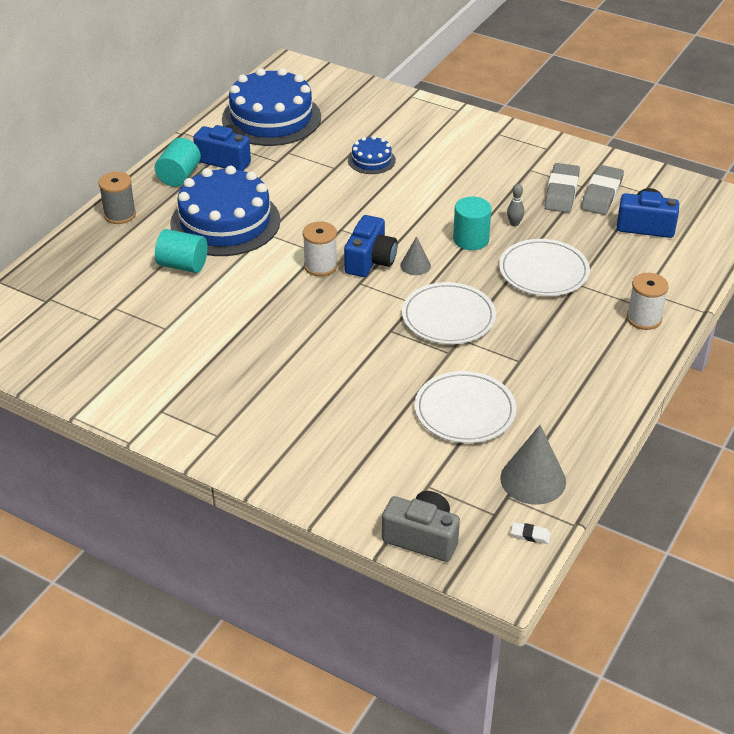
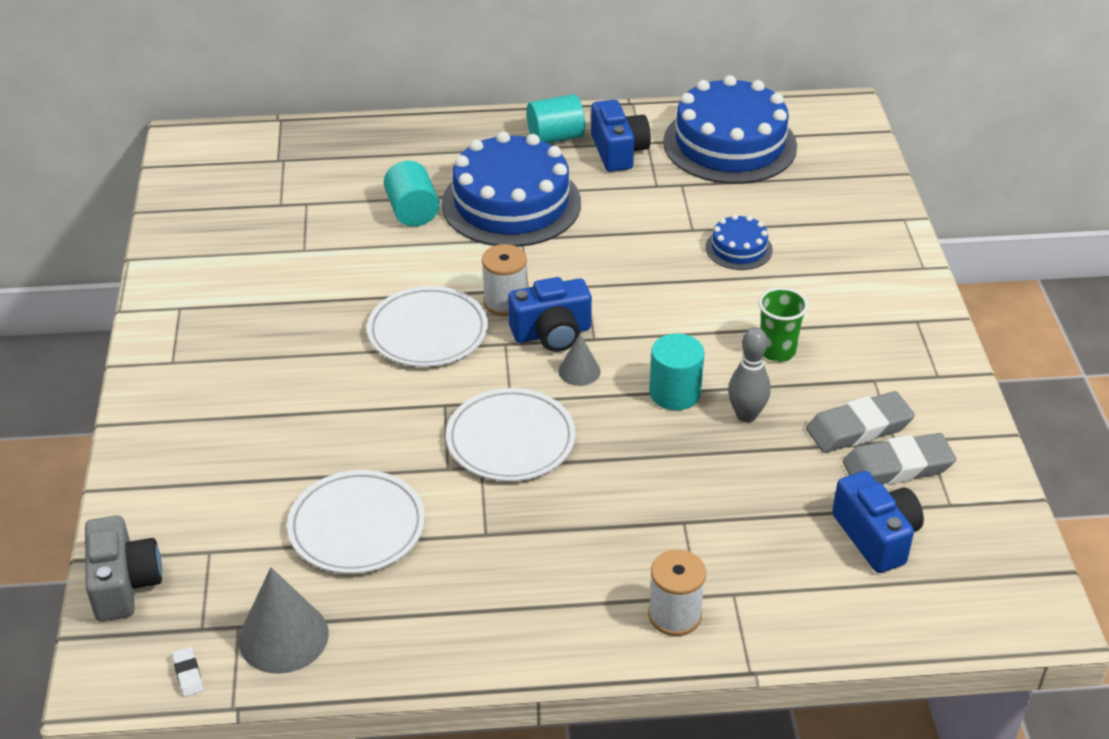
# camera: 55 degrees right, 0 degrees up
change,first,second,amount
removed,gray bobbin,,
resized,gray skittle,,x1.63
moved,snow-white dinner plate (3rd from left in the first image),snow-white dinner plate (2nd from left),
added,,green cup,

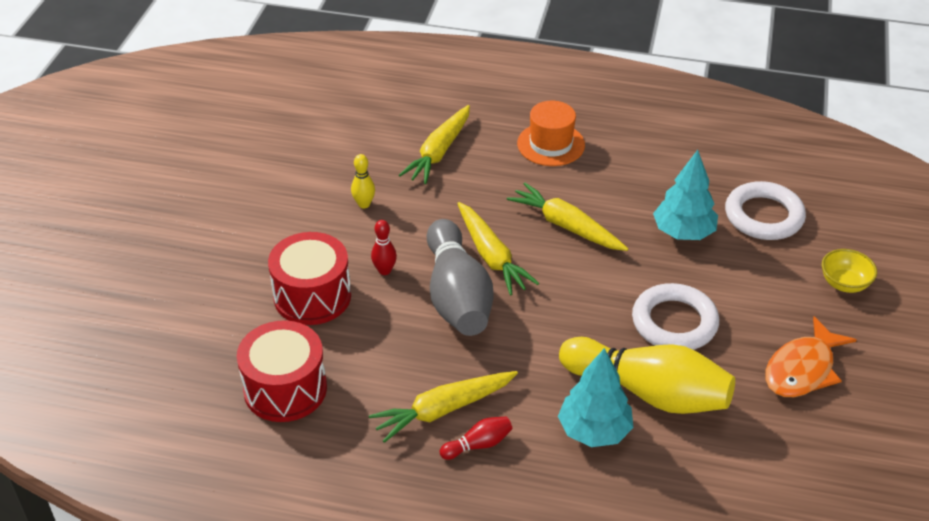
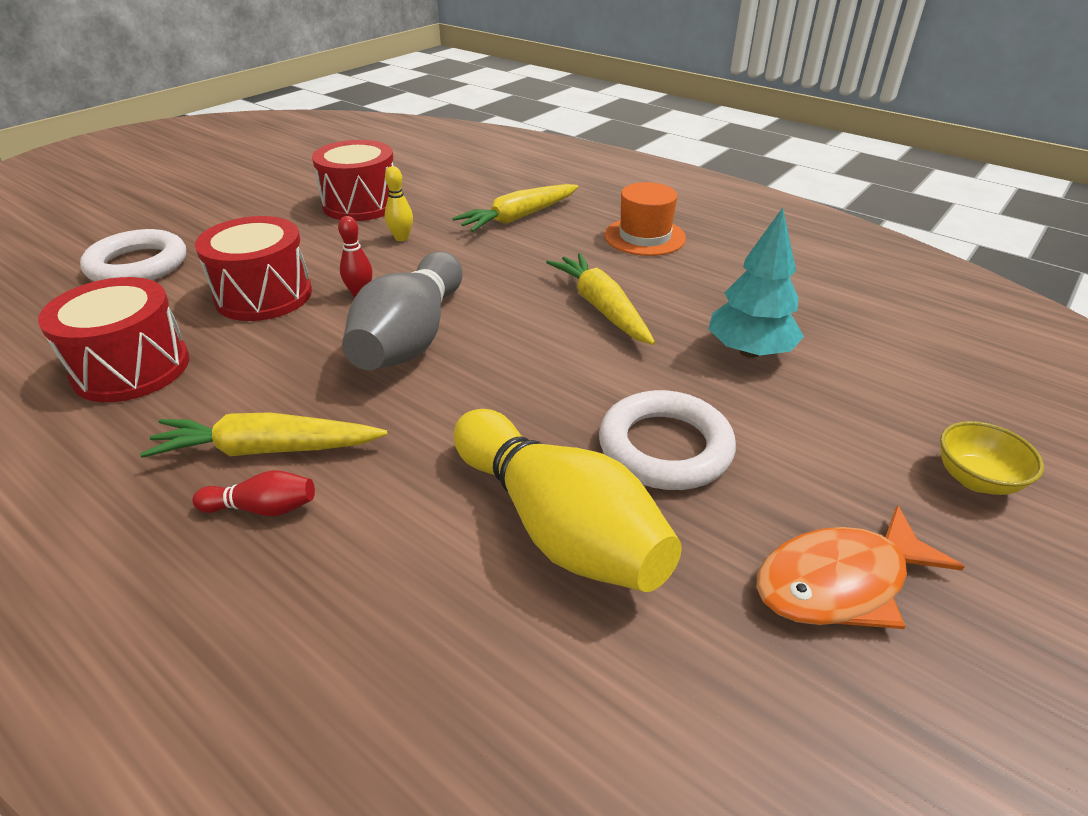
# camera: 25 degrees right, 5 degrees down
change,first,second,amount
moved,snow-white torus (2nd from left in the first image),snow-white torus (1st from left),
removed,golden carrot (3rd from left),,
removed,aqua tree (1st from left),,
added,,red snare drum (3rd from left),

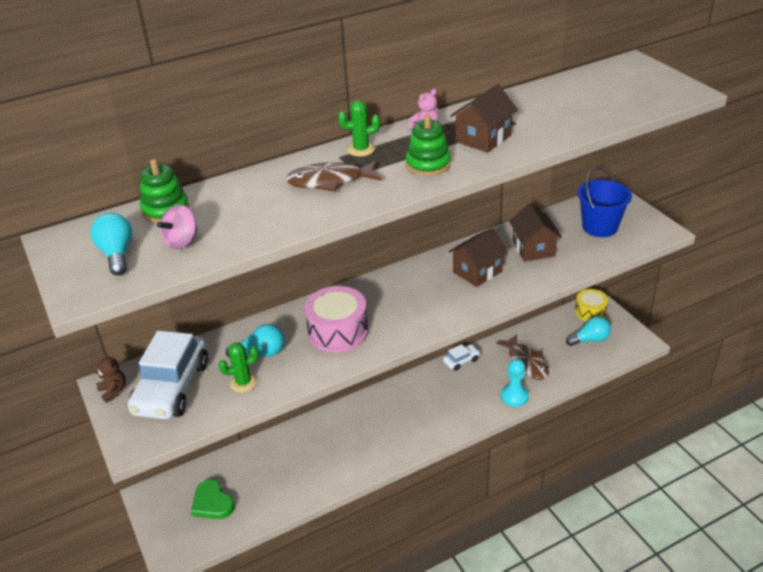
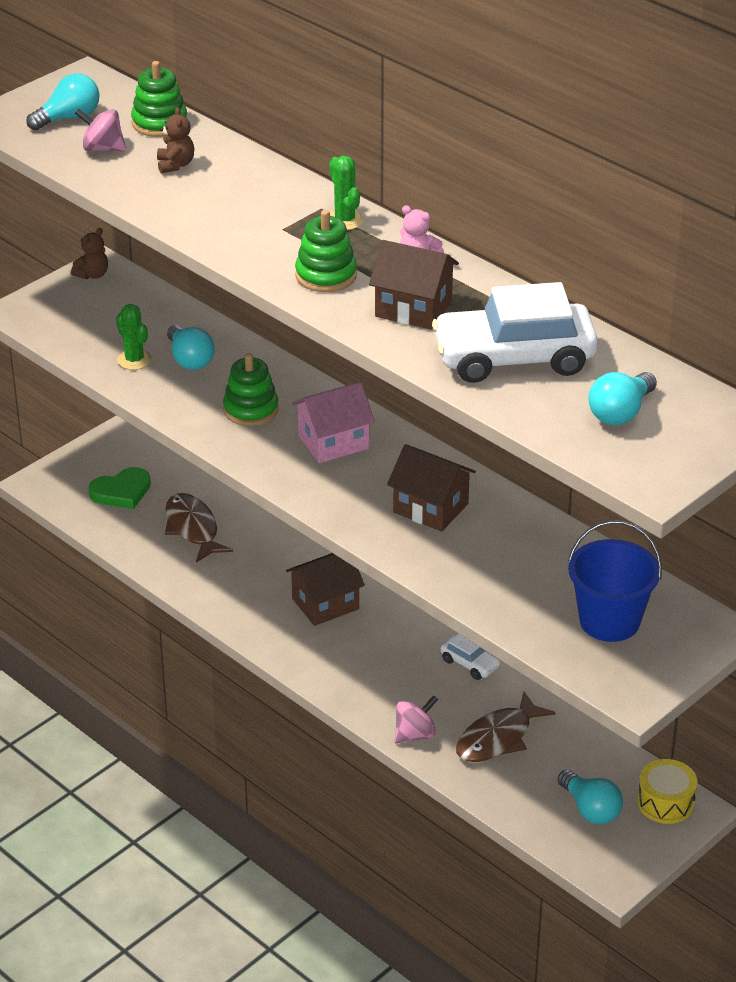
# camera: 70 degrees right, 0 degrees up
change,first,second,amount
moved,brown fish (1st from left),,
moved,brown cottage (3rd from left in the first image),brown cottage (1st from left),
replaced,rose-pink snare drum,green ring stacker (2nd from left),
moved,snow-white automobile (1st from left in the first image),snow-white automobile (2nd from left),
replaced,aqua game pawn,rose-pink toy top (2nd from left),
turned,green heart shape,,150 degrees counterclockwise
added,,brown teddy (2nd from left),
added,,aqua lightbulb (4th from left),
added,,rose-pink cottage,

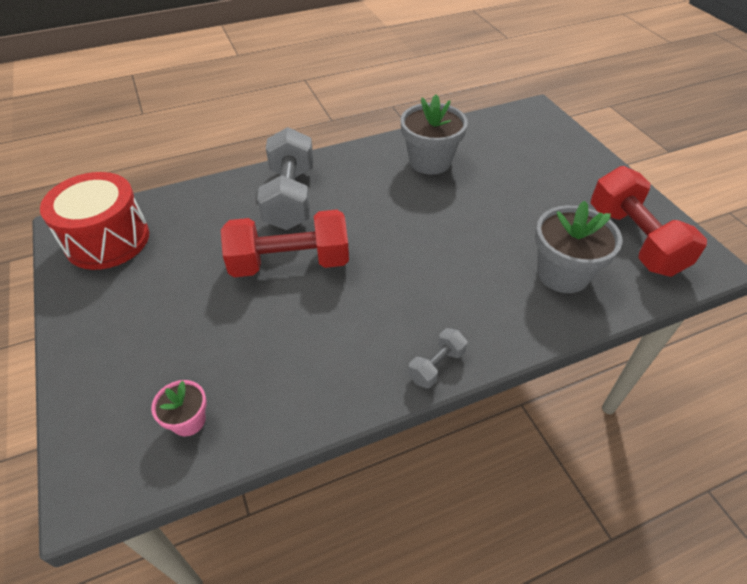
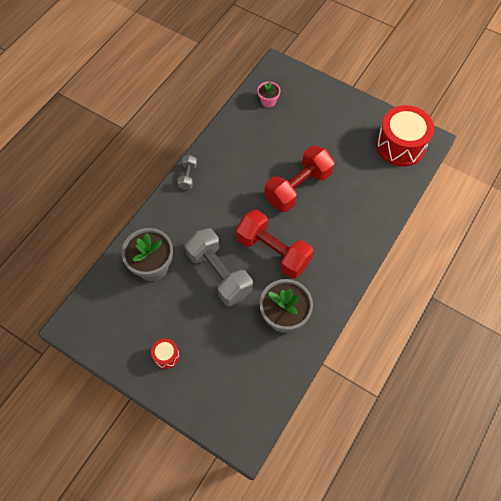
# camera: 145 degrees right, 15 degrees up
change,first,second,amount
moved,gray dumbbell (1st from left in the first image),gray dumbbell (2nd from left),
moved,red dumbbell (2nd from left in the first image),red dumbbell (1st from left),
added,,red snare drum (1st from left),

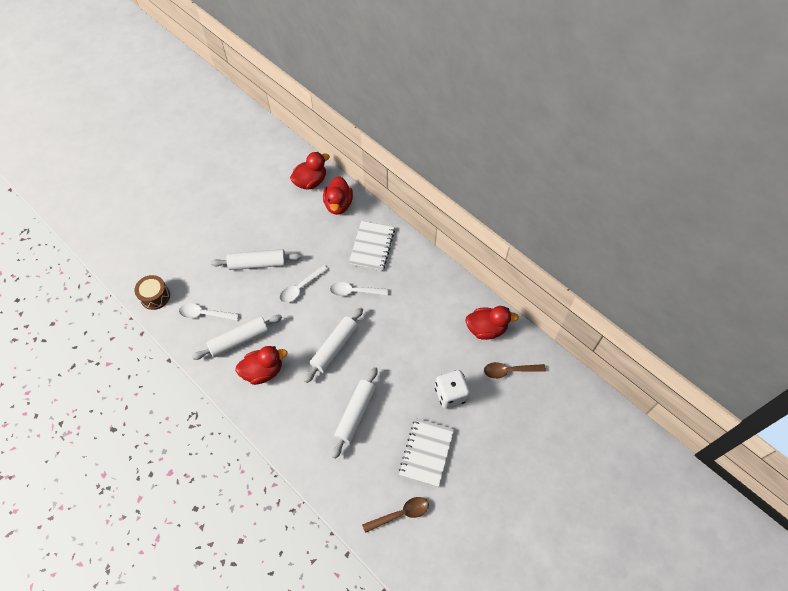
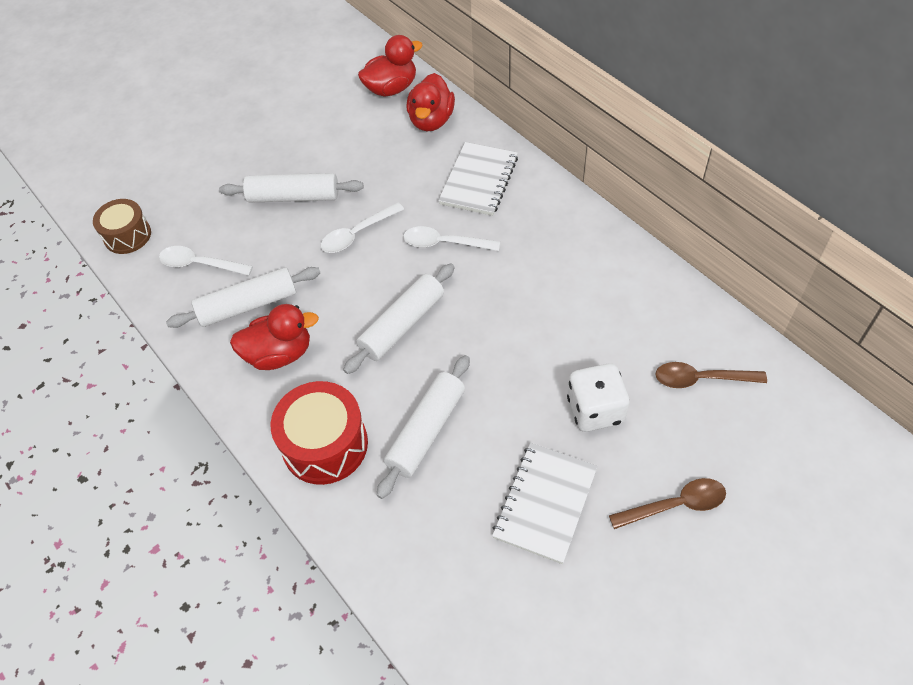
# camera: 10 degrees right, 5 degrees down
change,first,second,amount
removed,red rubber duck (4th from left),,
moved,brown teaspoon (1st from left),,
added,,red snare drum,

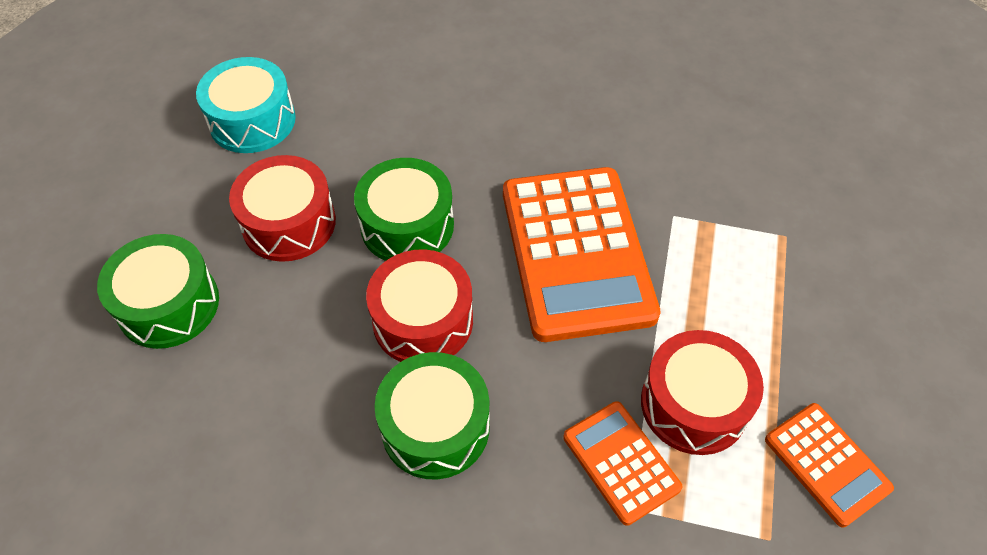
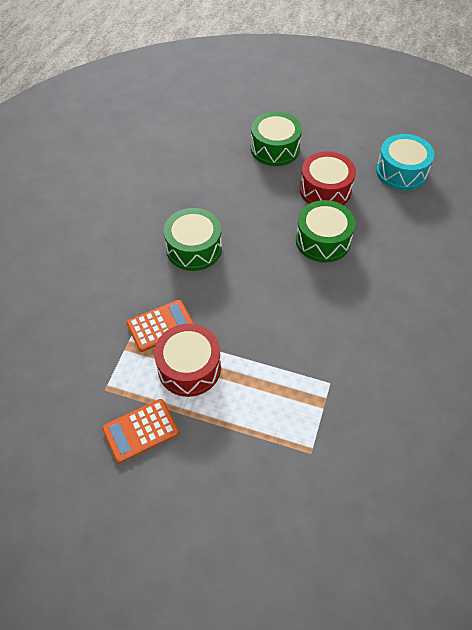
# camera: 95 degrees right, 0 degrees up
change,first,second,amount
removed,bright orange calculator (1st from left),,
removed,red snare drum (2nd from left),,

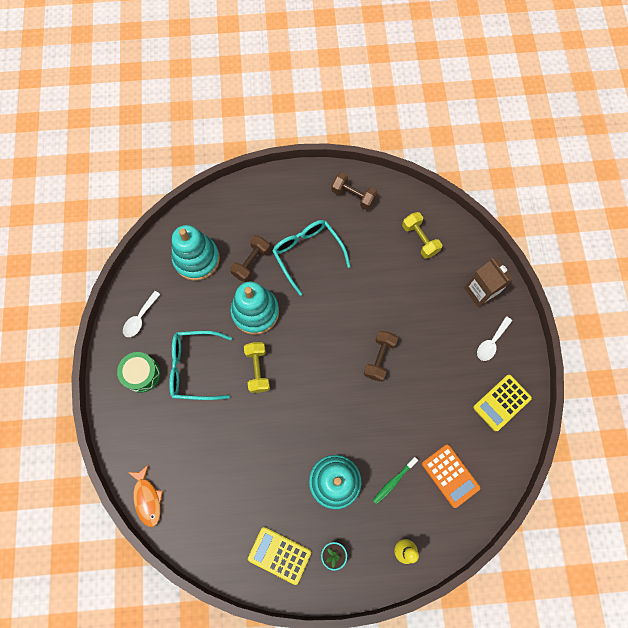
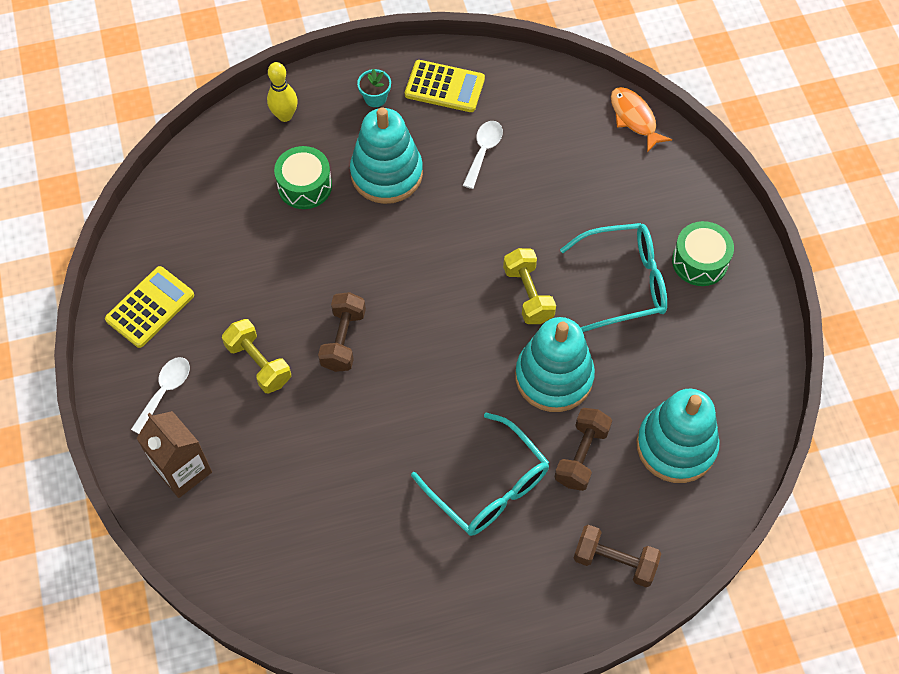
# camera: 170 degrees right, 10 degrees down
change,first,second,amount
moved,brown dumbbell (2nd from left in the first image),brown dumbbell (3rd from left),
moved,golden dumbbell (2nd from left in the first image),golden dumbbell (1st from left),
moved,snow-white teaspoon (1st from left in the first image),snow-white teaspoon (2nd from left),
removed,bright orange calculator,,
replaced,green dental brush,green snare drum (1st from left),

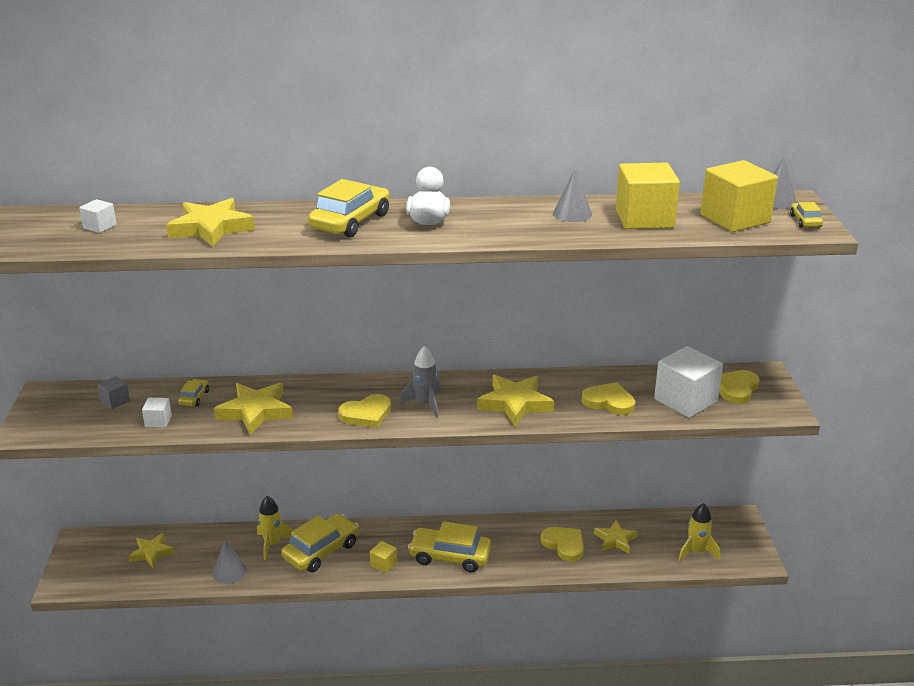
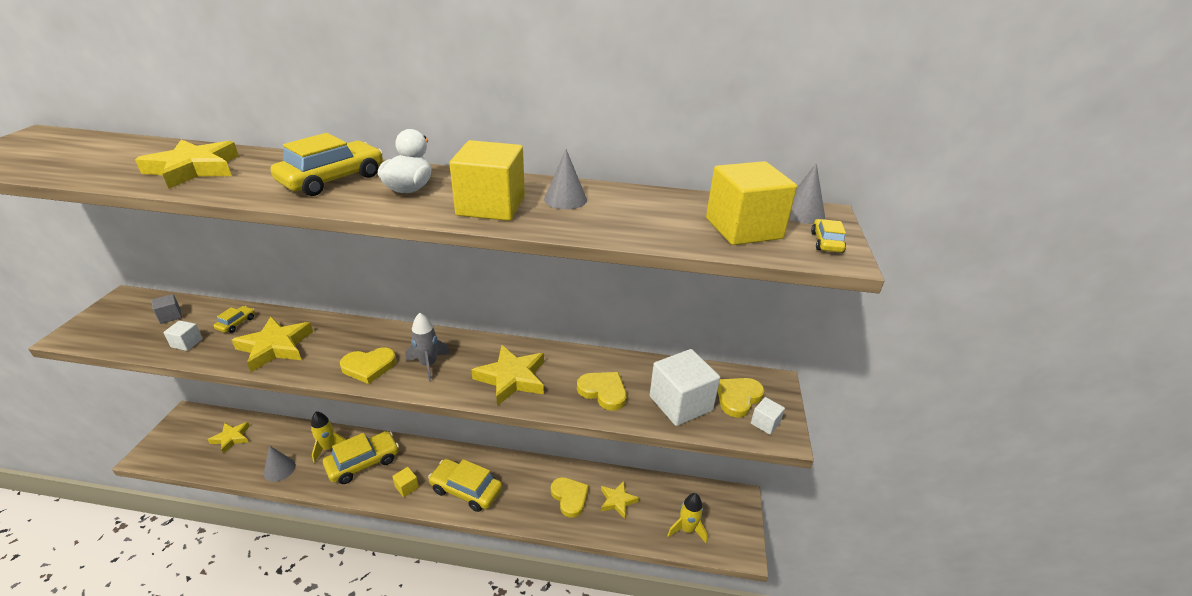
# camera: 10 degrees right, 5 degrees up
change,first,second,amount
moved,golden solid cube (2nd from left),,
moved,snow-white solid cube (1st from left in the first image),snow-white solid cube (3rd from left),

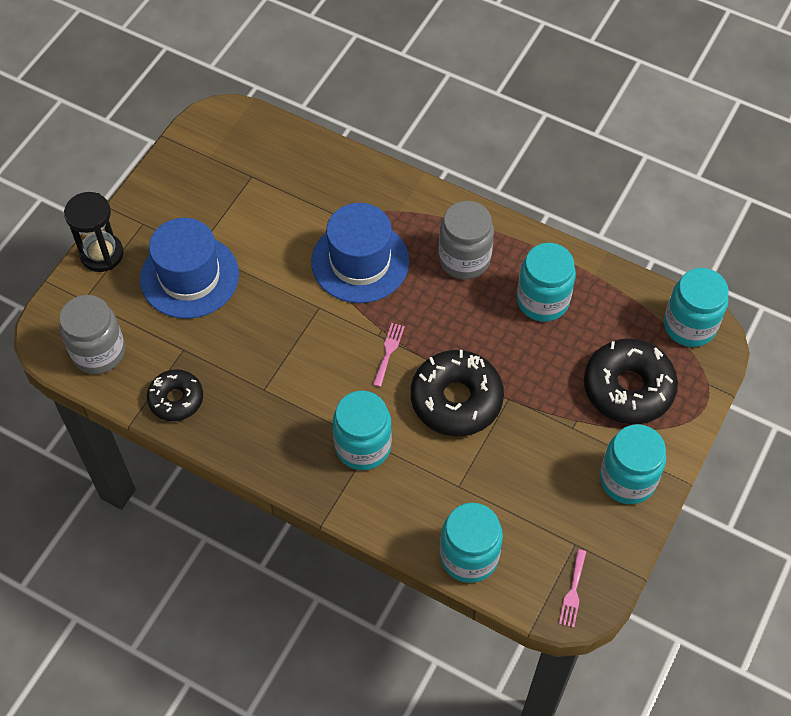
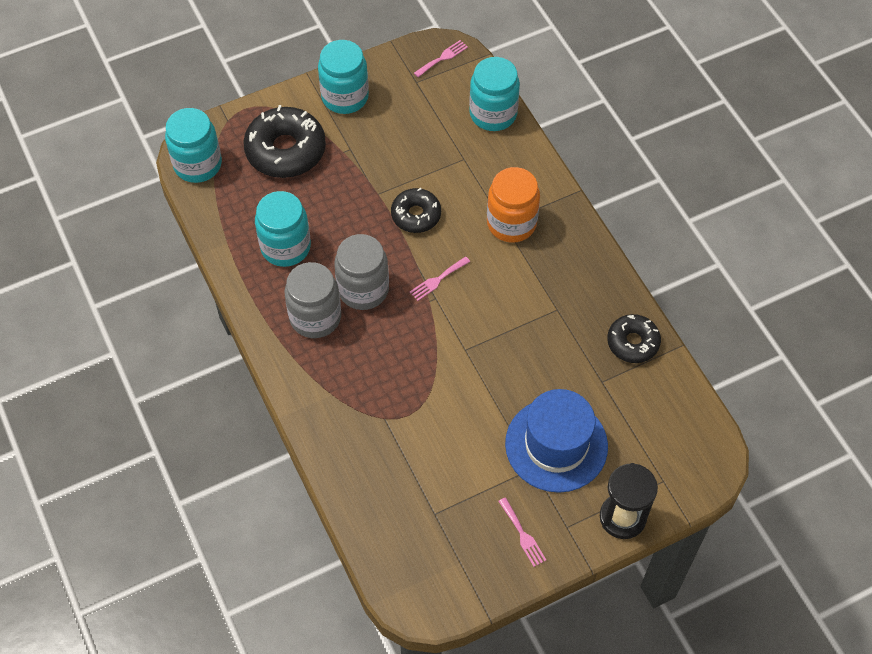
# camera: 145 degrees left, 0 degrees up
change,first,second,amount
removed,royal blue top hat (2nd from left),,
moved,gray jam jar (1st from left in the first image),gray jam jar (2nd from left),
resized,black donut (2nd from left),,x0.60
recoloured,aqua jam jar (1st from left),bright orange jam jar,
added,,rose-pink dinner fork (3rd from left),

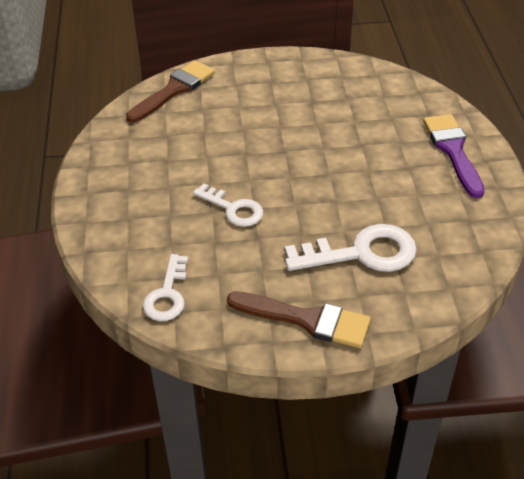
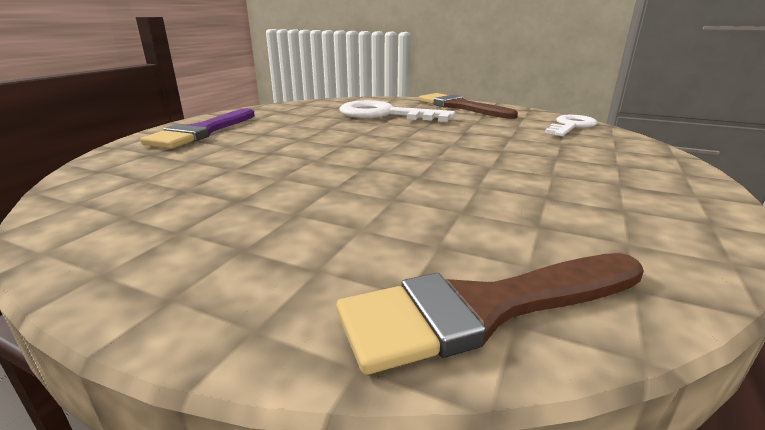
# camera: 150 degrees left, 20 degrees down
change,first,second,amount
removed,snow-white latchkey (2nd from left),,

